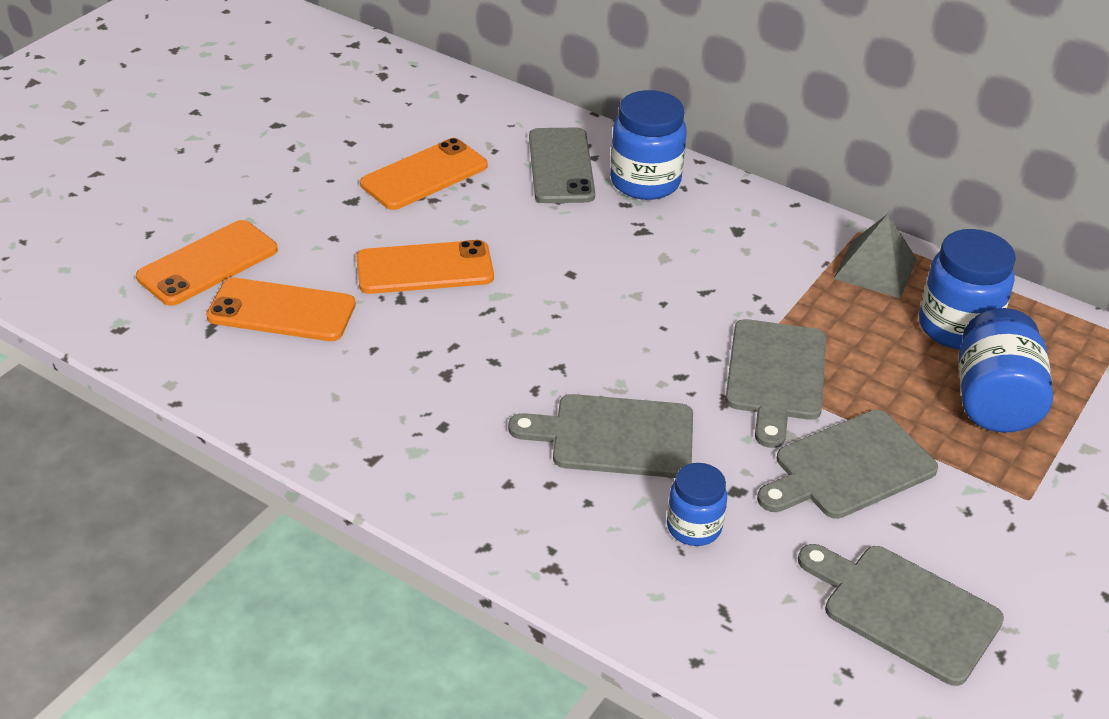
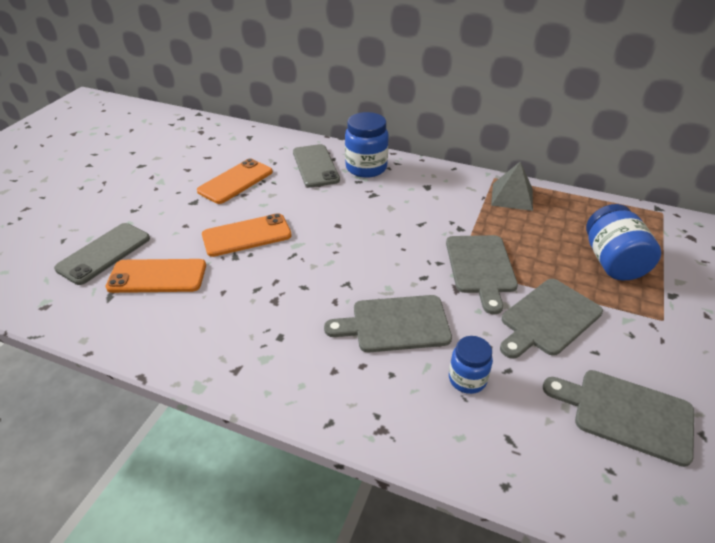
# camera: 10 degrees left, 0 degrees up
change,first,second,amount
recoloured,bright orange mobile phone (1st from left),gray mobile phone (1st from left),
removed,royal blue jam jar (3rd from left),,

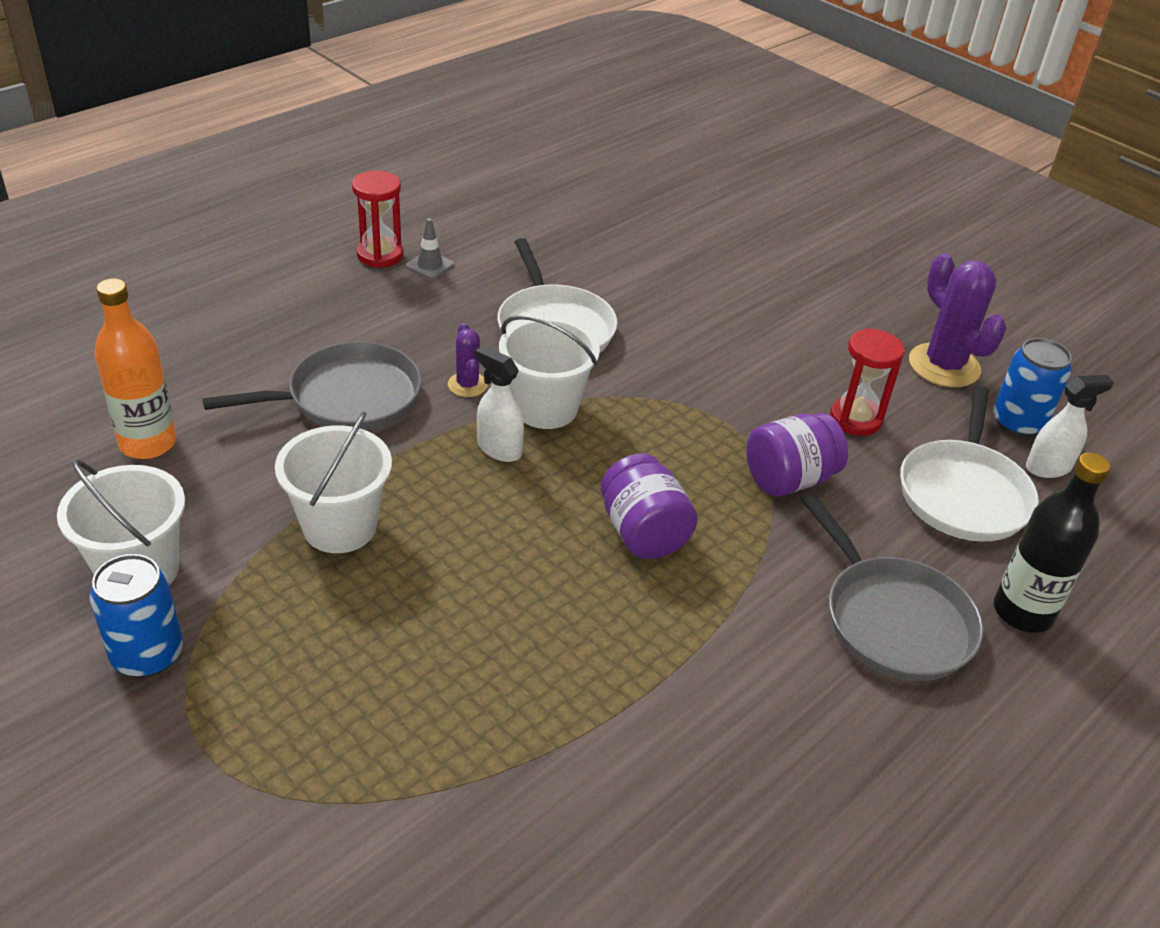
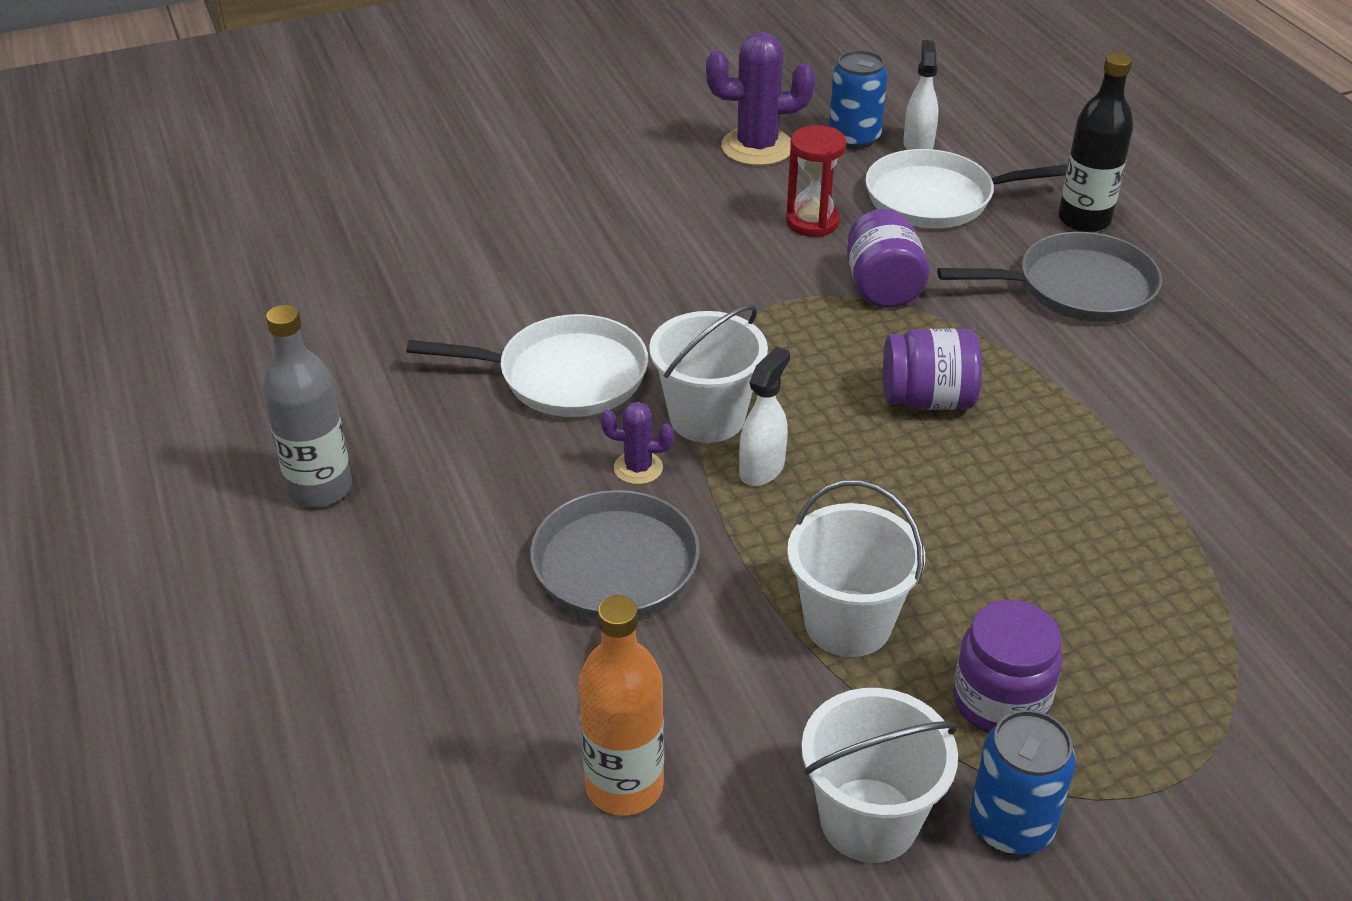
# camera: 65 degrees left, 0 degrees up
change,first,second,amount
replaced,red hourglass (1st from left),gray flask,
removed,gray traffic cone,,
turned,snow-white spray cleaner (1st from left),,150 degrees clockwise
turned,snow-white skillet (2nd from left),,135 degrees clockwise
added,,purple jam jar (3rd from left),

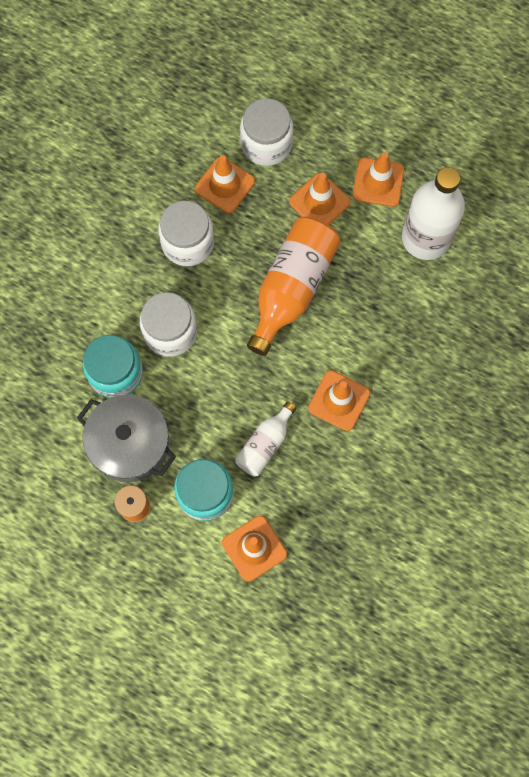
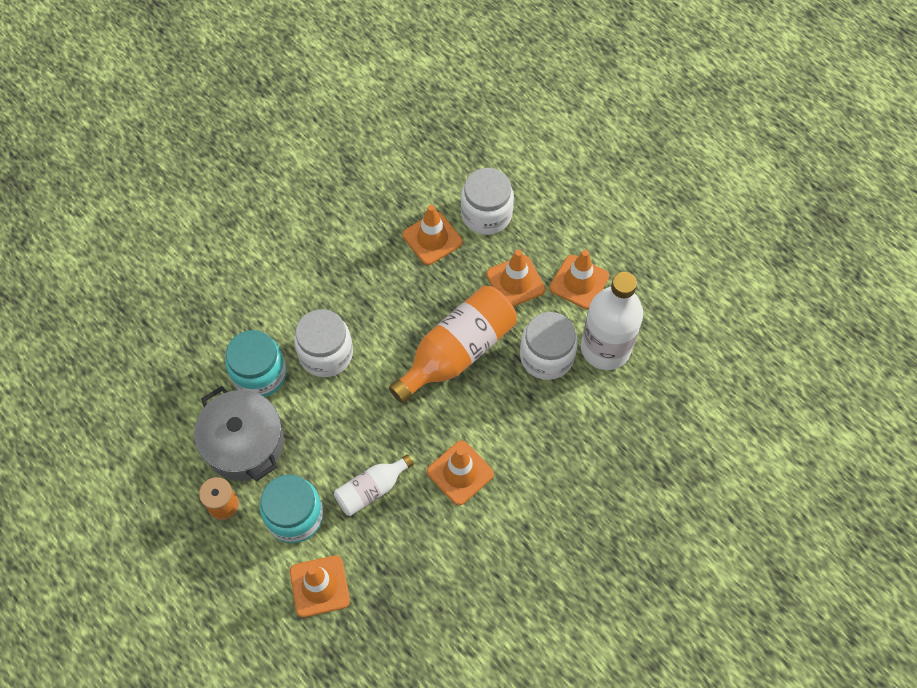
# camera: 20 degrees right, 10 degrees down
change,first,second,amount
moved,snow-white jam jar (2nd from left in the first image),snow-white jam jar (3rd from left),

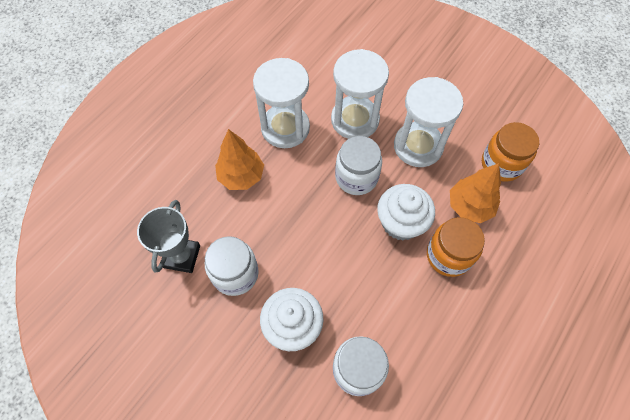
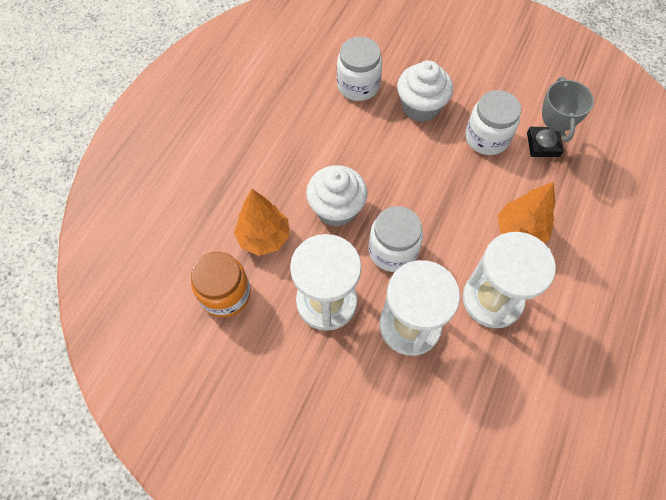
# camera: 170 degrees right, 0 degrees up
change,first,second,amount
removed,bright orange jam jar (1st from left),,

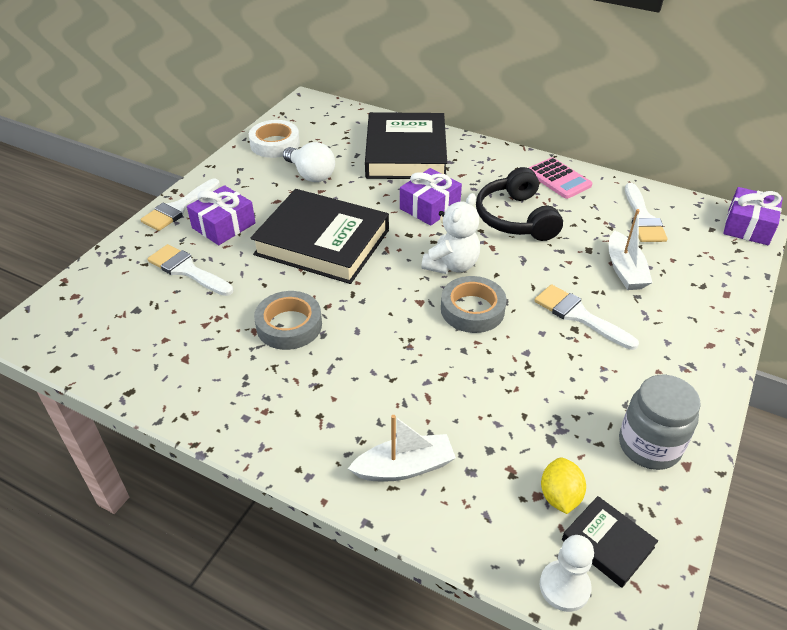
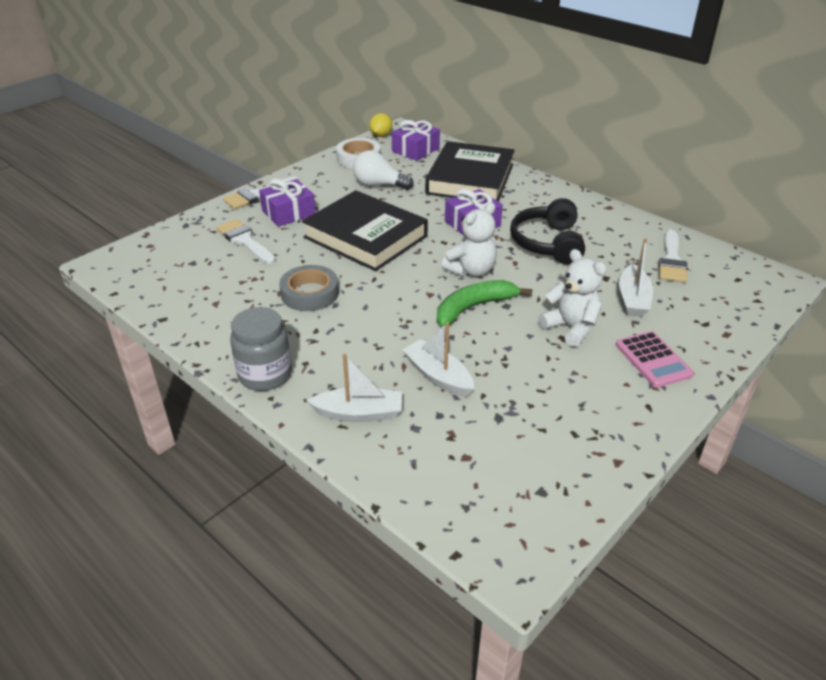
# camera: 15 degrees right, 5 degrees down
change,first,second,amount
turned,snow-white lightbulb,,135 degrees clockwise
moved,rose-pink calculator,,
moved,purple gift (3rd from left in the first image),purple gift (2nd from left),
replaced,gray roll of tape (2nd from left),green toy banana,
replaced,snow-white paintbrush (3rd from left),snow-white teddy (2nd from left),
moved,gray jam jar,,
moved,golden toy lemon,,
removed,black hardcover (3rd from left),,
removed,snow-white game pawn,,
added,,snow-white sailboat (2nd from left),

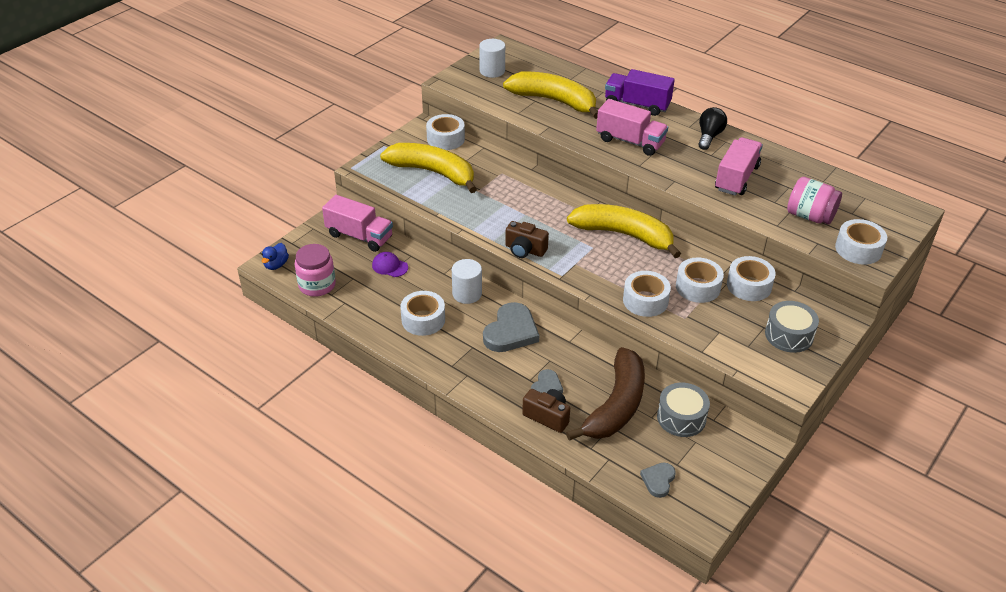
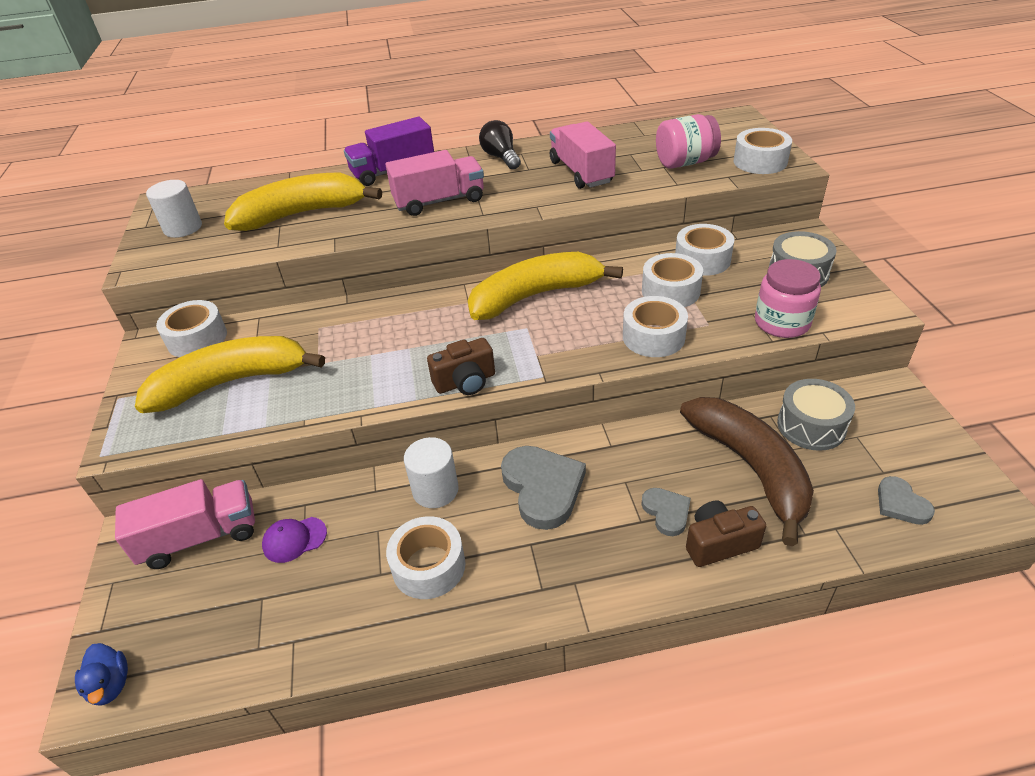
# camera: 45 degrees left, 0 degrees up
change,first,second,amount
moved,rose-pink jam jar (1st from left in the first image),rose-pink jam jar (2nd from left),

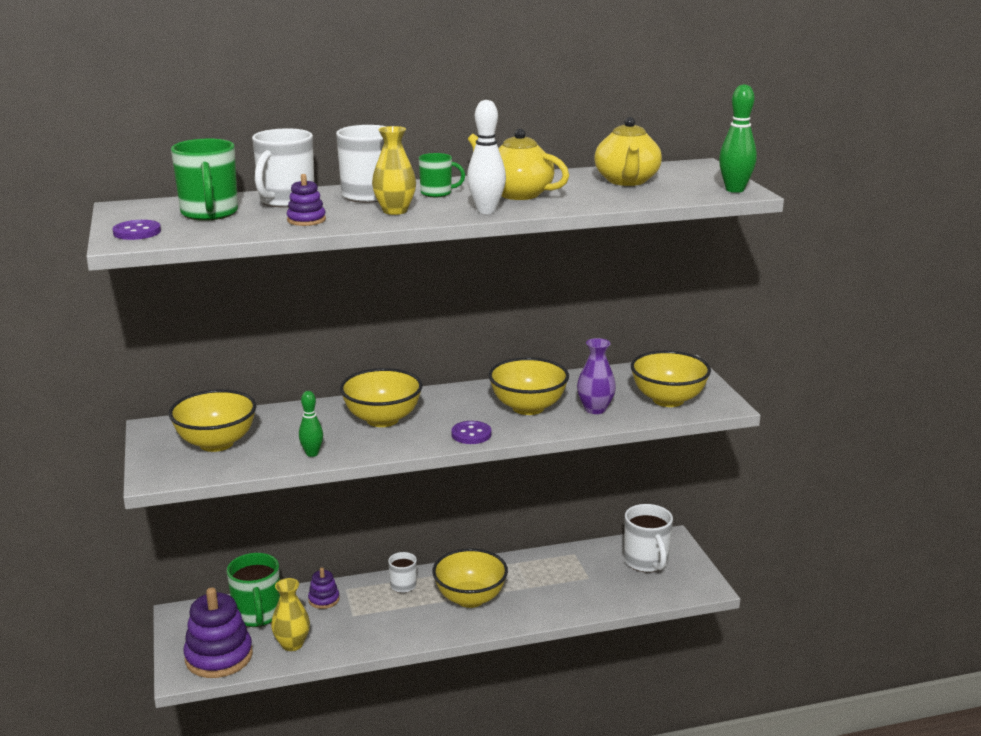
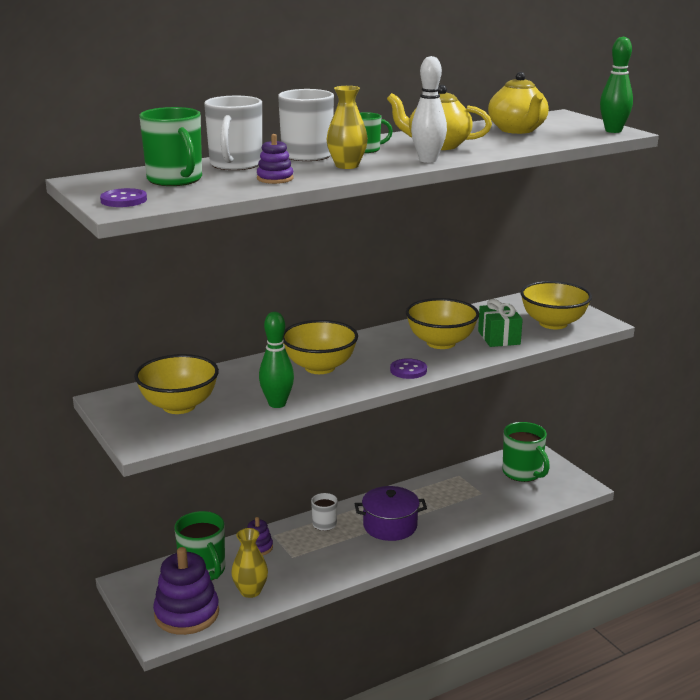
# camera: 15 degrees left, 0 degrees up
change,first,second,amount
replaced,purple flower vase,green gift,
resized,green skittle (1st from left),,x1.51
recoloured,snow-white coffee mug (4th from left),green coffee mug (4th from left),
replaced,golden serving bowl (3rd from left),purple cooking pot,

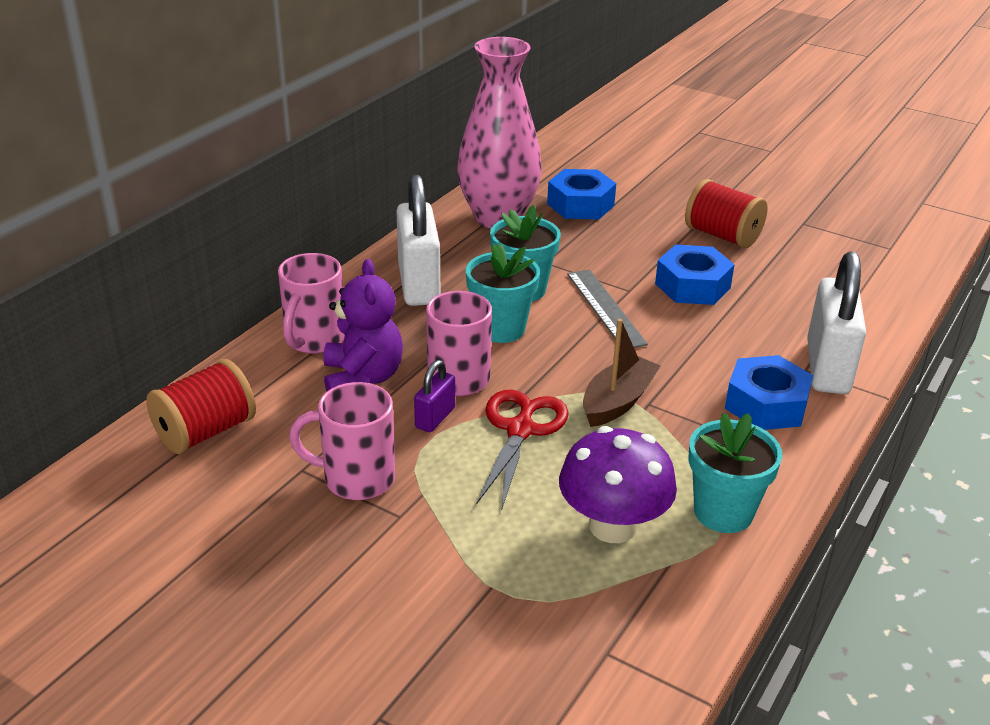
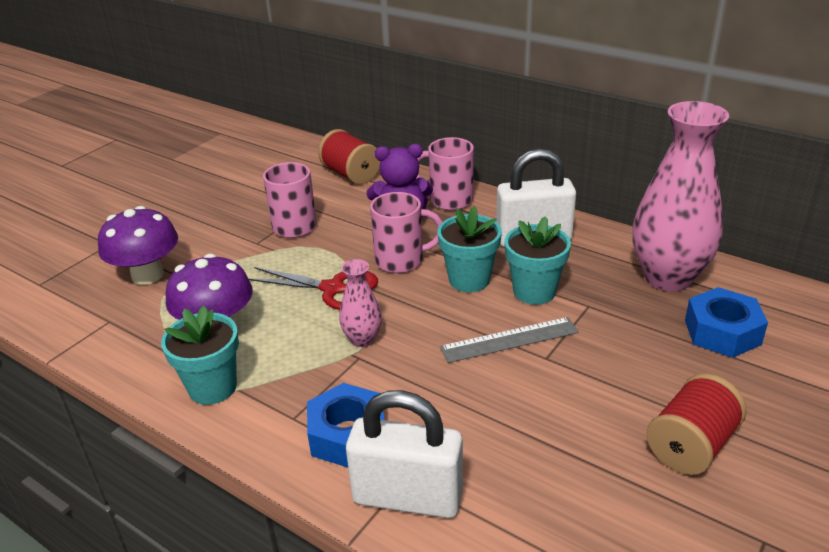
# camera: 95 degrees right, 0 degrees up
change,first,second,amount
removed,royal blue nut (2nd from left),,
replaced,brown sailboat,rose-pink flower vase (1st from left),
removed,purple padlock,,
added,,purple toadstool (1st from left),

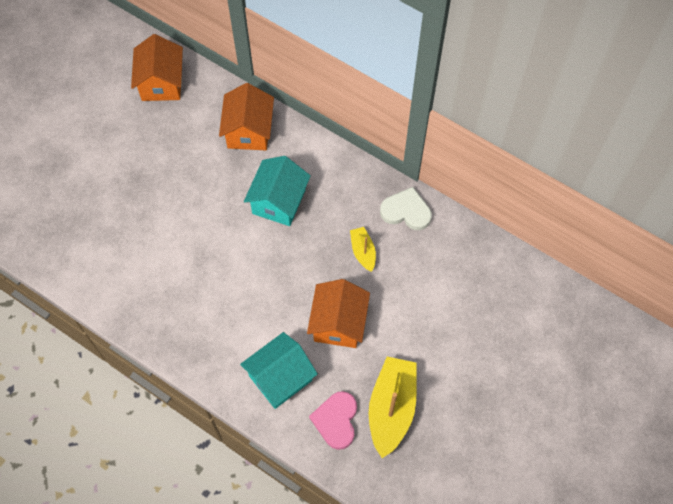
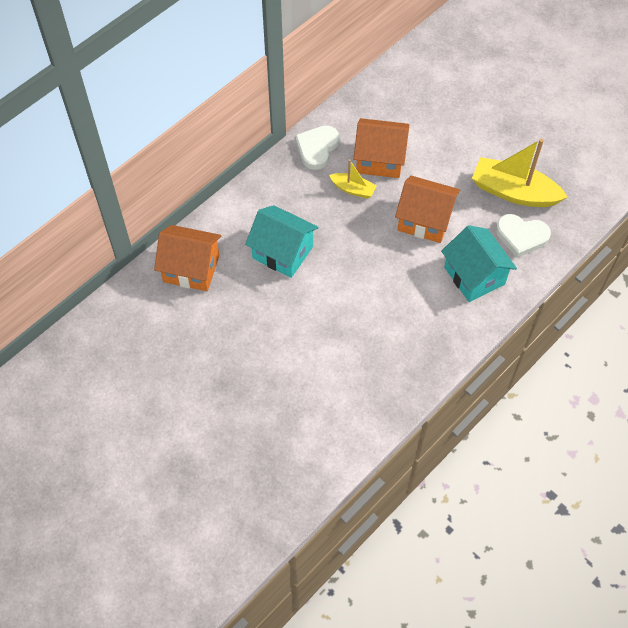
# camera: 80 degrees left, 5 degrees down
change,first,second,amount
moved,bright orange cottage (1st from left in the first image),bright orange cottage (2nd from left),
turned,golden sailboat (1st from left),,150 degrees counterclockwise
recoloured,rose-pink heart shape,snow-white heart shape (2nd from left),

